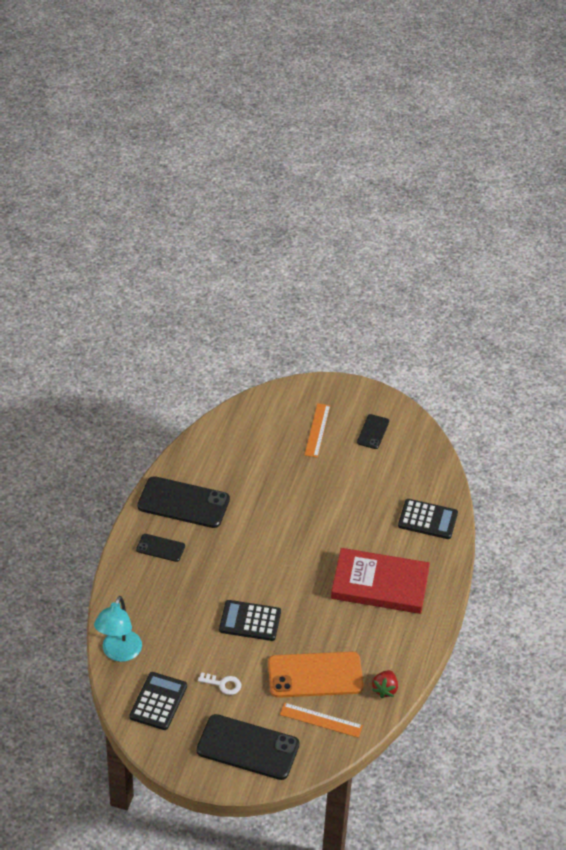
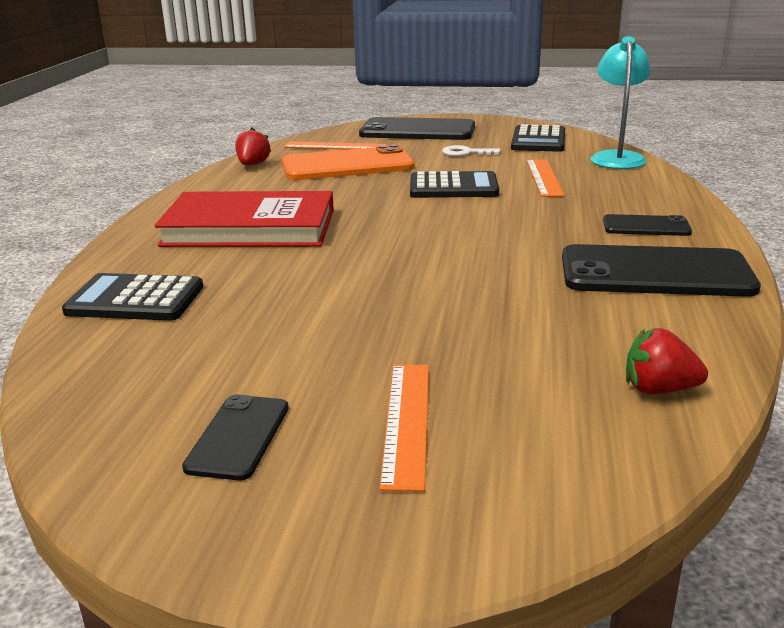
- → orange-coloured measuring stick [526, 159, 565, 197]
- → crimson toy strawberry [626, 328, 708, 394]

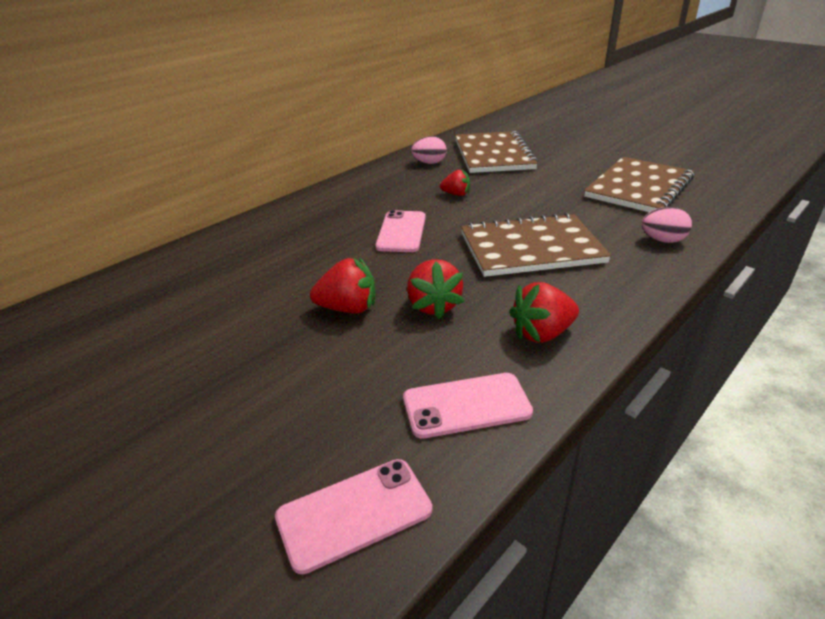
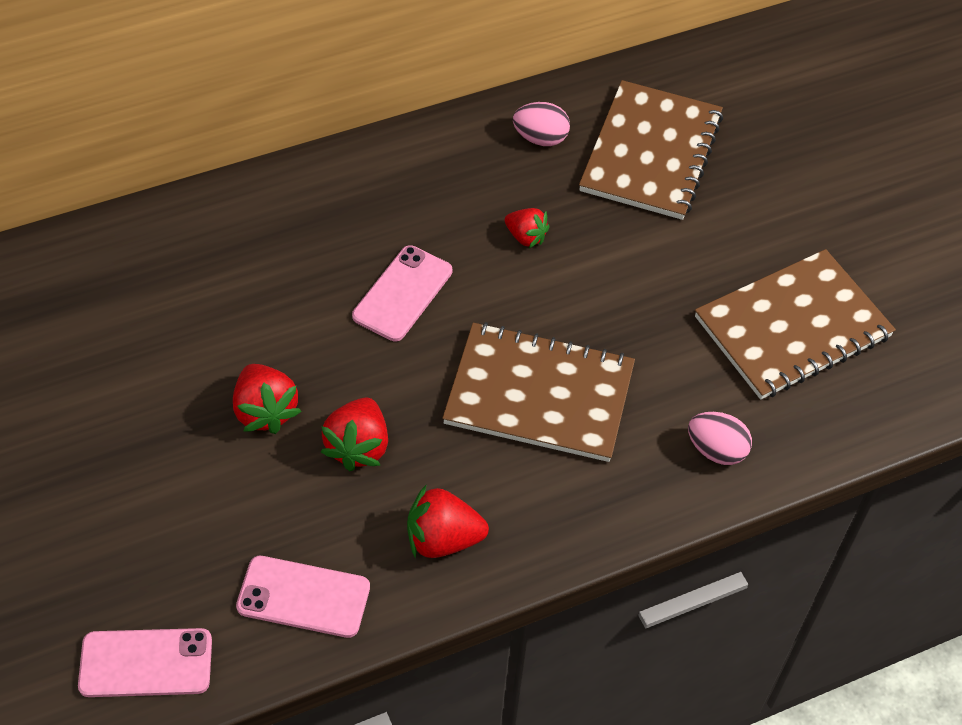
crimson toy strawberry [310, 258, 375, 314] → crimson toy strawberry [233, 364, 302, 434], 45 degrees clockwise

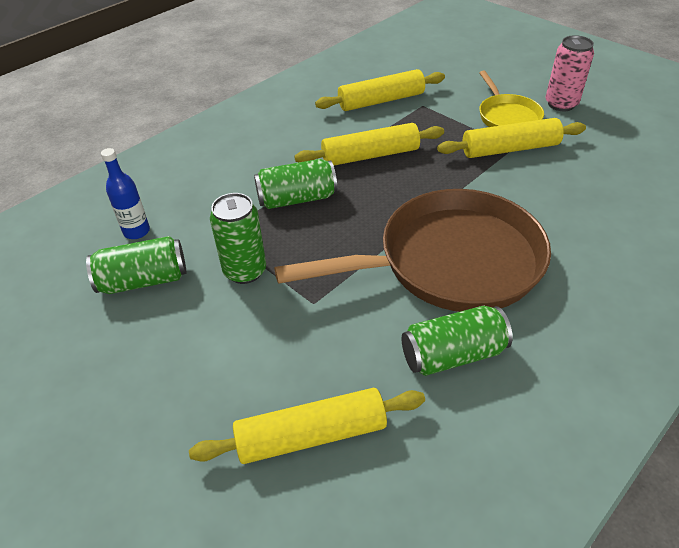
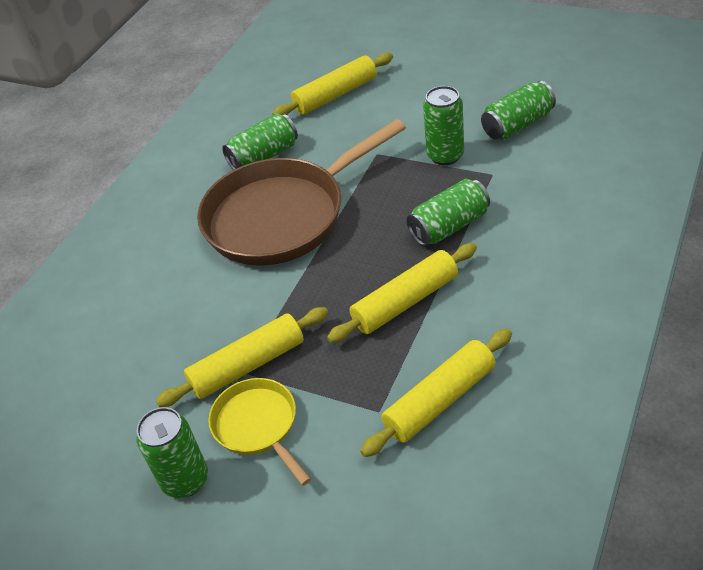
royal blue drink bottle [101, 148, 150, 239] → -
rose-pink can [546, 35, 594, 111] → leaf-green can [136, 407, 208, 498]

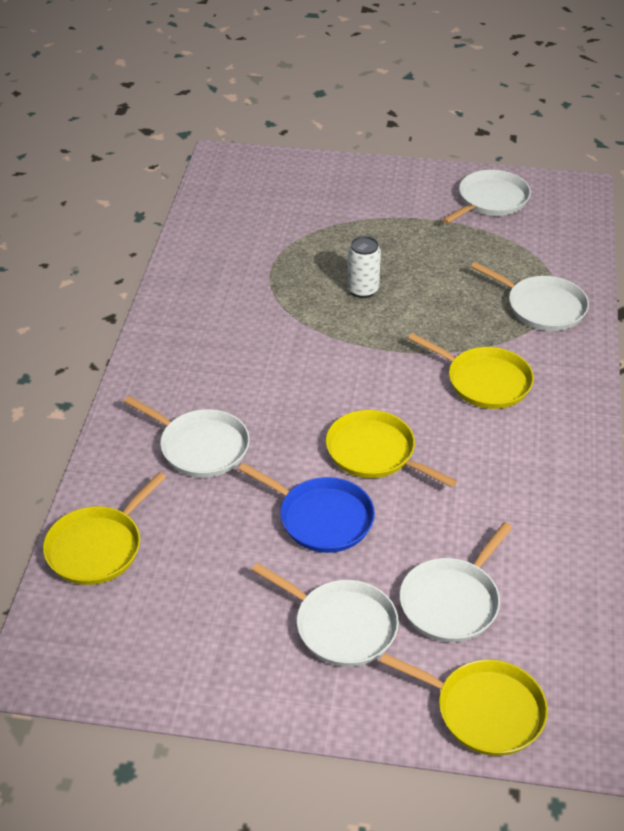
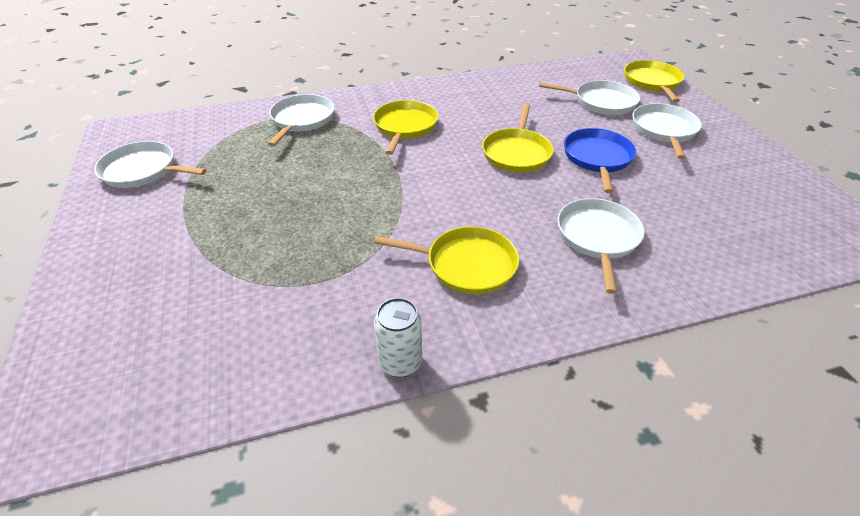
yellow skillet [43, 472, 166, 585] → yellow skillet [374, 226, 519, 294], move
snow-white can [347, 236, 381, 298] → snow-white can [374, 298, 422, 377], move

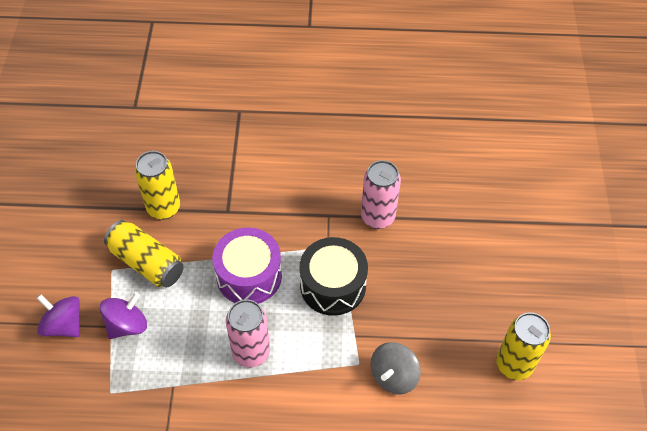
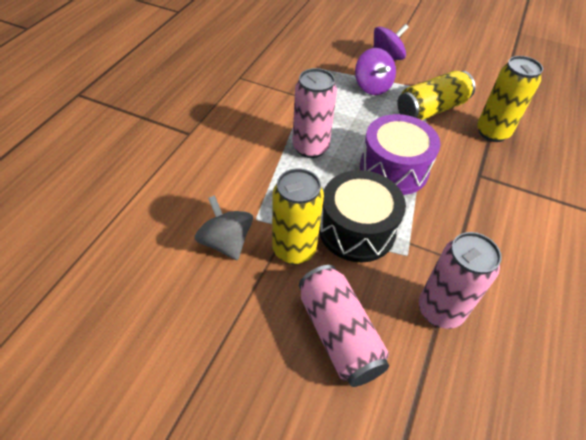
yellow can [496, 313, 551, 380] → yellow can [272, 168, 324, 265], move
- → rose-pink can [299, 265, 389, 387]

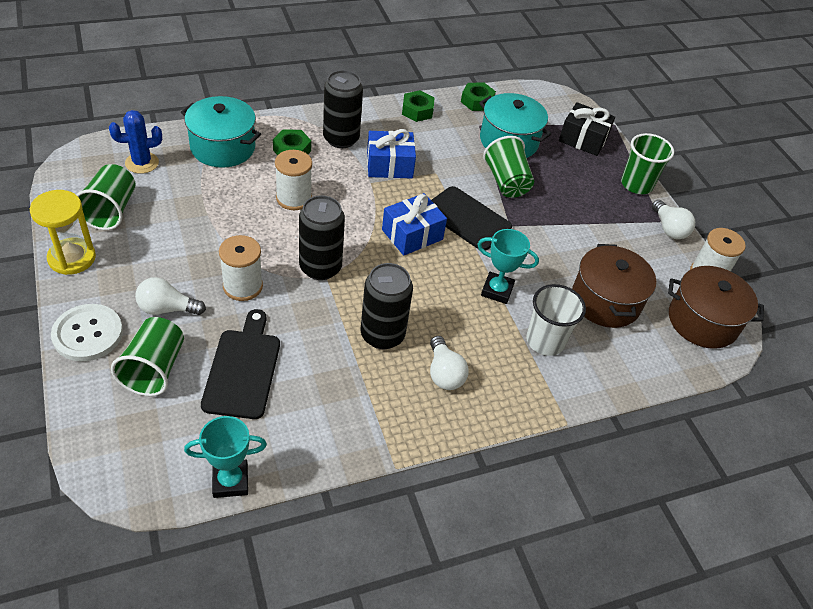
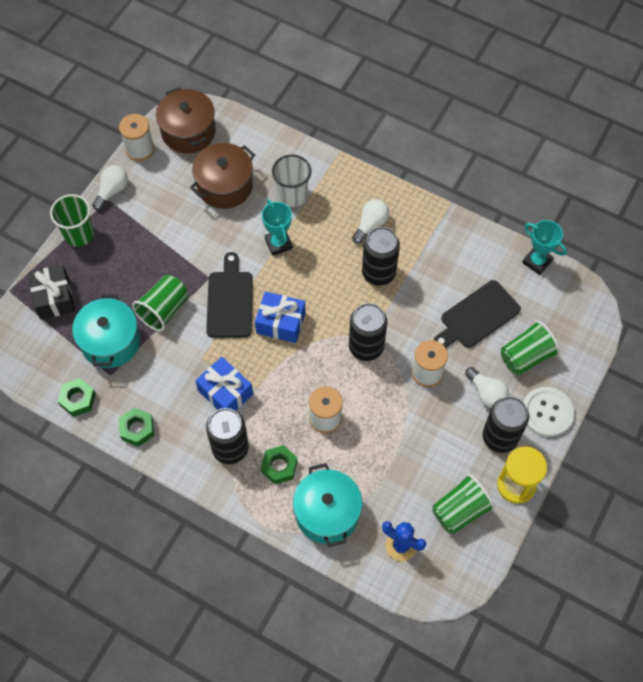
- → ebony can [483, 396, 529, 453]

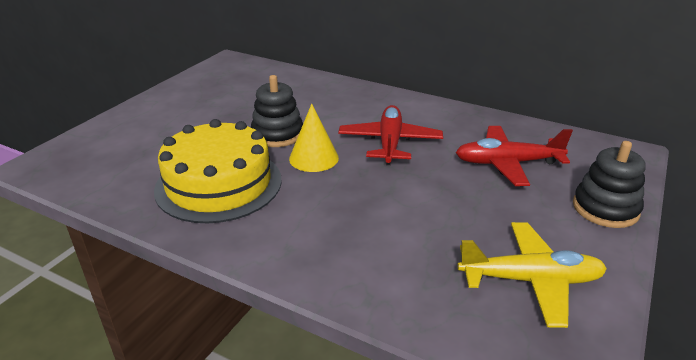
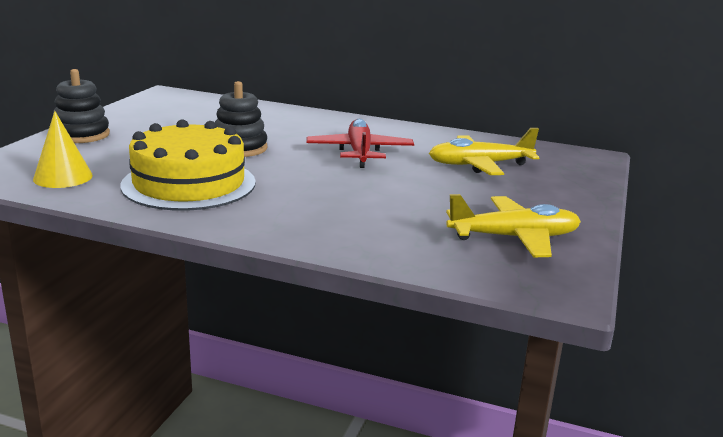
yellow cone shape [289, 104, 339, 172] → yellow cone shape [33, 111, 93, 188], move
crimson plane [456, 126, 573, 186] → yellow plane [429, 128, 539, 175]
ebony stacking toy [573, 141, 646, 228] → ebony stacking toy [53, 69, 110, 143], move

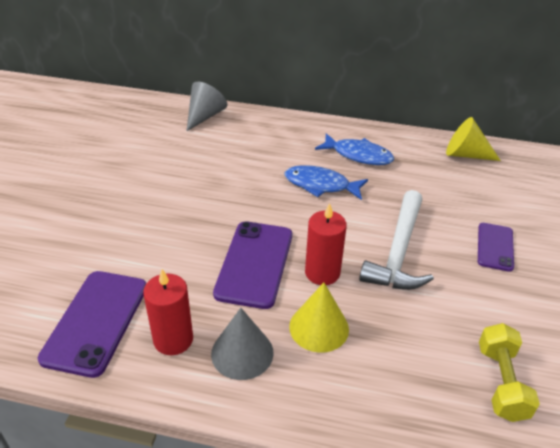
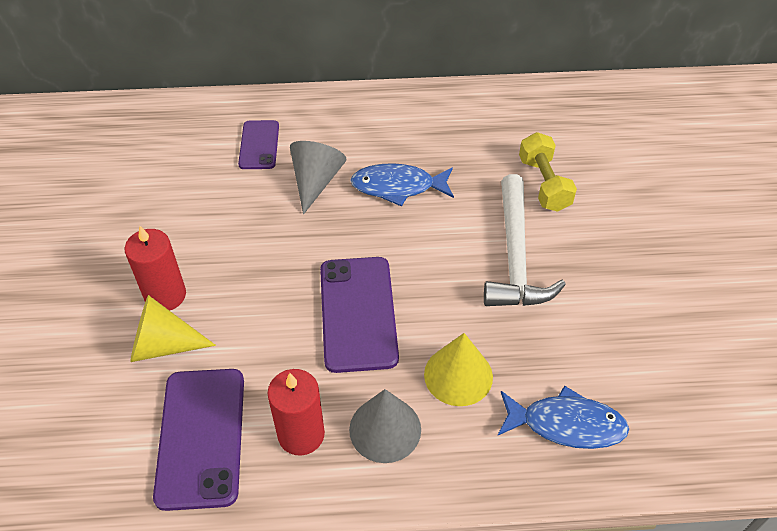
ash-grey cone shape [187, 82, 227, 131] → ash-grey cone shape [290, 141, 347, 215], move
crimson pillar candle [305, 203, 347, 285] → crimson pillar candle [125, 226, 186, 311], move
royal blue toy fish [315, 133, 394, 165] → royal blue toy fish [497, 385, 629, 449], move
yellow cone shape [446, 117, 501, 161] → yellow cone shape [130, 295, 216, 362], move
purple smartphone [478, 223, 514, 272] → purple smartphone [238, 120, 279, 169], move
yellow dumbbell [479, 323, 540, 422] → yellow dumbbell [519, 132, 577, 212], move

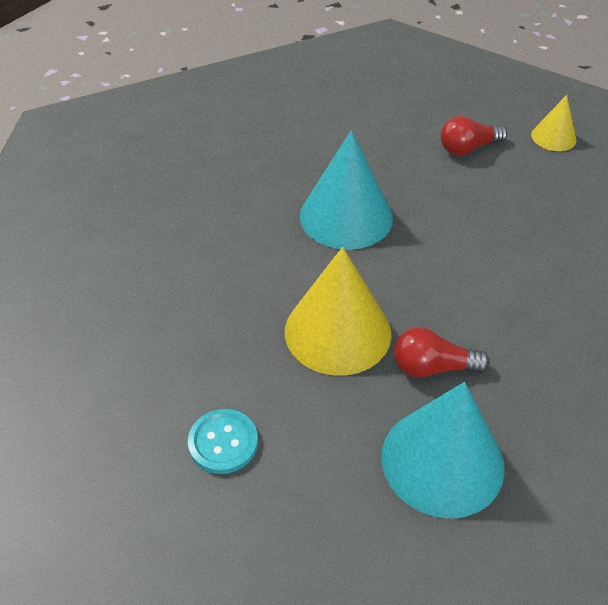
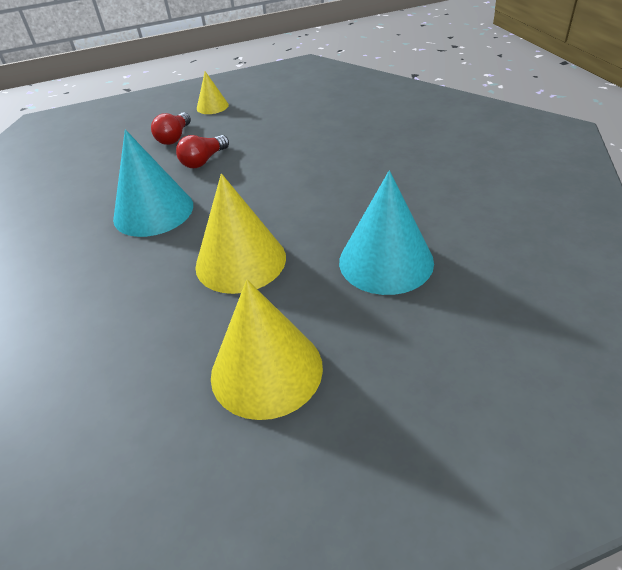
turquoise sewing button [188, 409, 258, 474] → yellow cone shape [211, 279, 323, 420]
crimson lightbulb [394, 327, 490, 378] → crimson lightbulb [176, 135, 229, 168], move

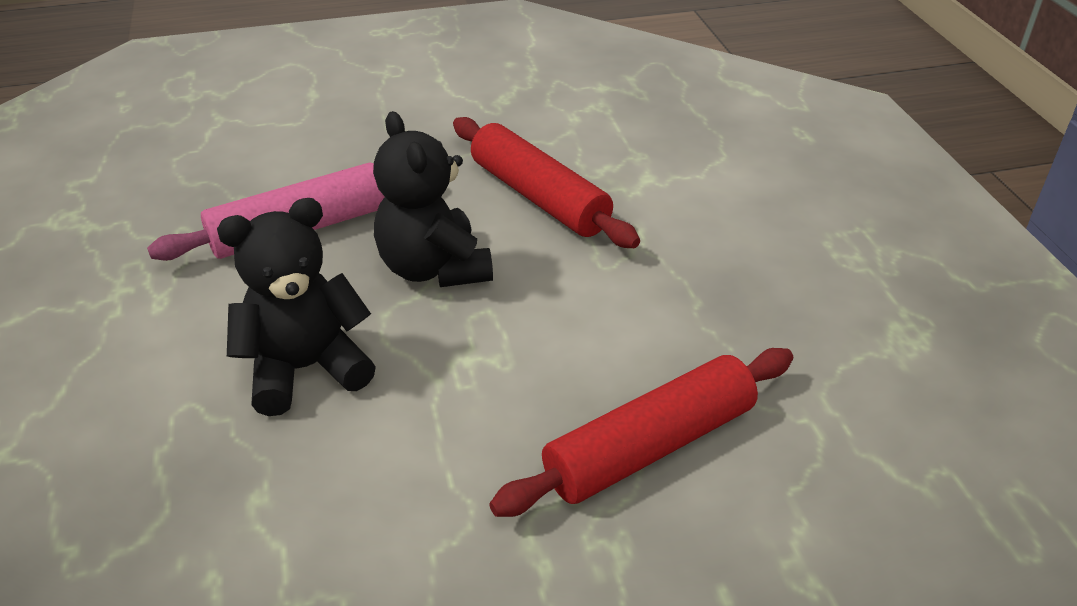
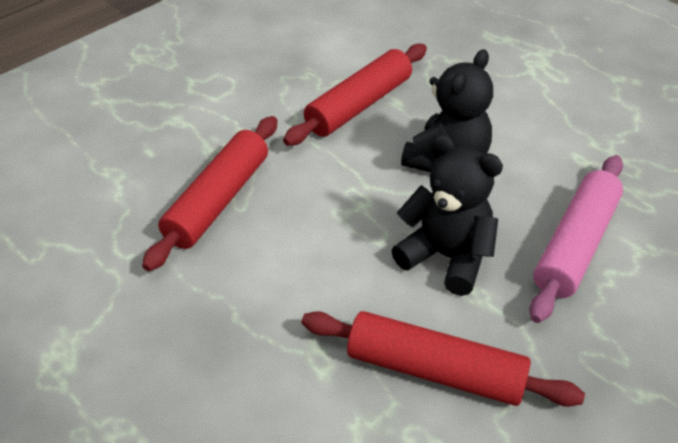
- → crimson rolling pin [283, 44, 427, 146]

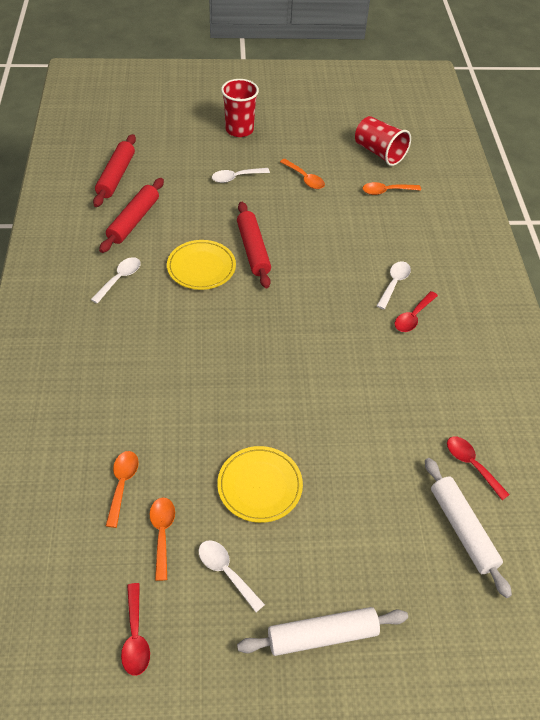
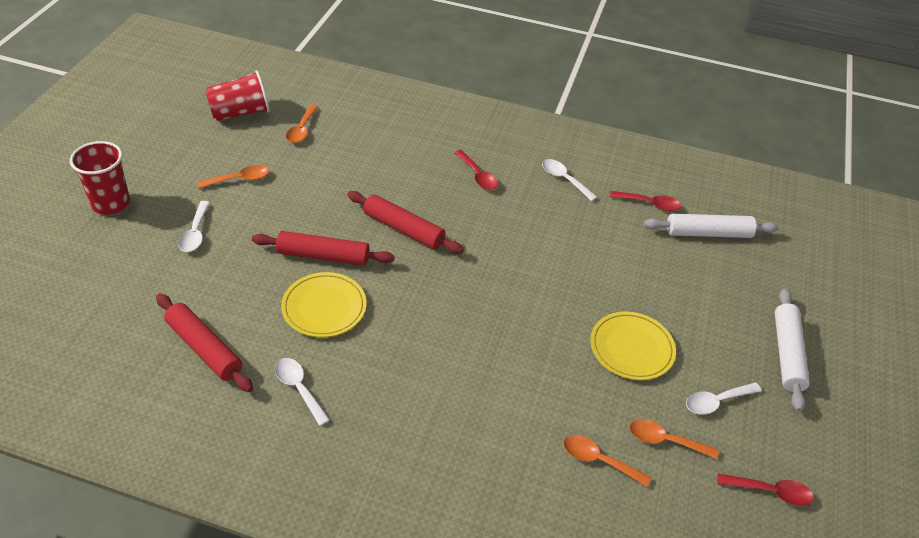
crimson rolling pin [93, 134, 136, 207] → crimson rolling pin [347, 191, 464, 254], move
snow-white teaspoon [377, 261, 411, 309] → snow-white teaspoon [542, 159, 597, 201], move
crimson teaspoon [447, 437, 510, 500] → crimson teaspoon [610, 191, 681, 211], 150 degrees counterclockwise

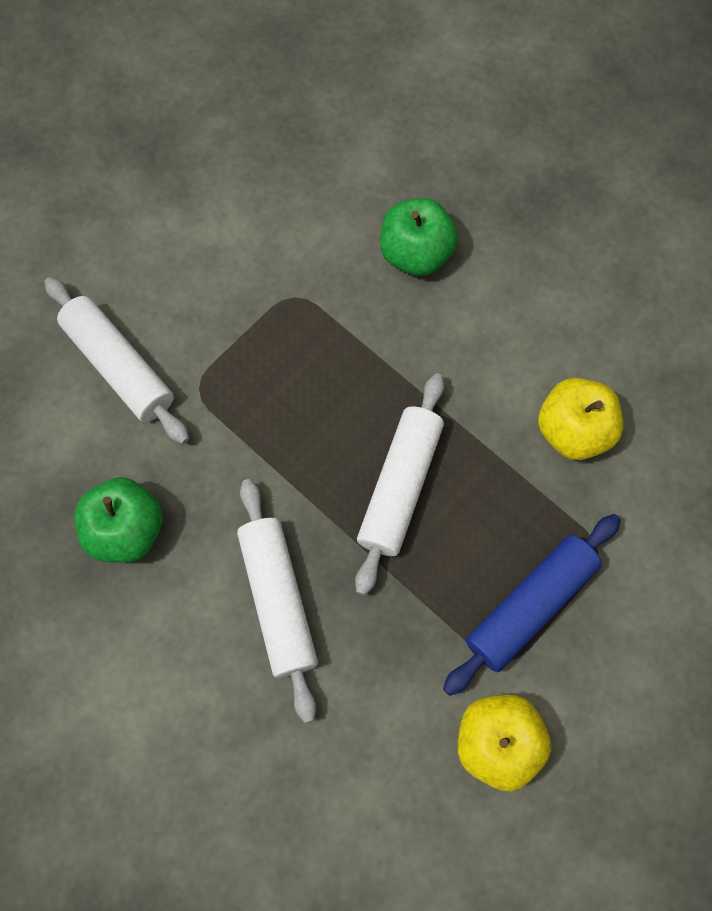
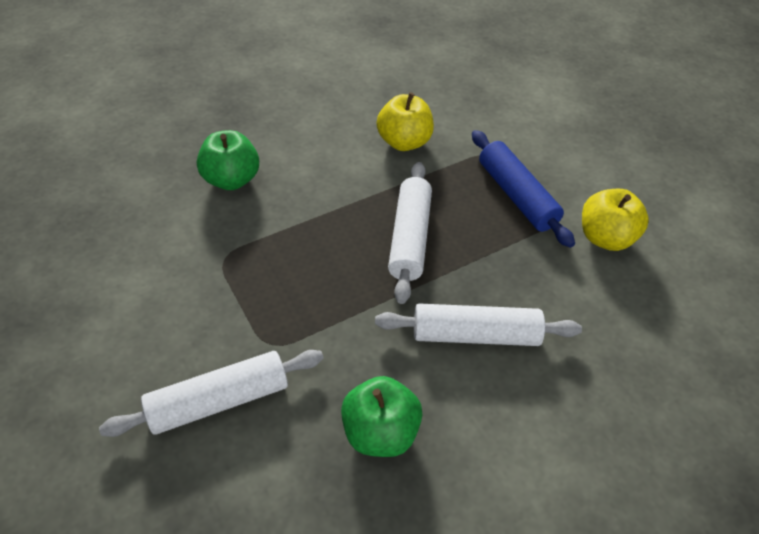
snow-white rolling pin [355, 373, 444, 595] → snow-white rolling pin [388, 162, 432, 304], 60 degrees clockwise

